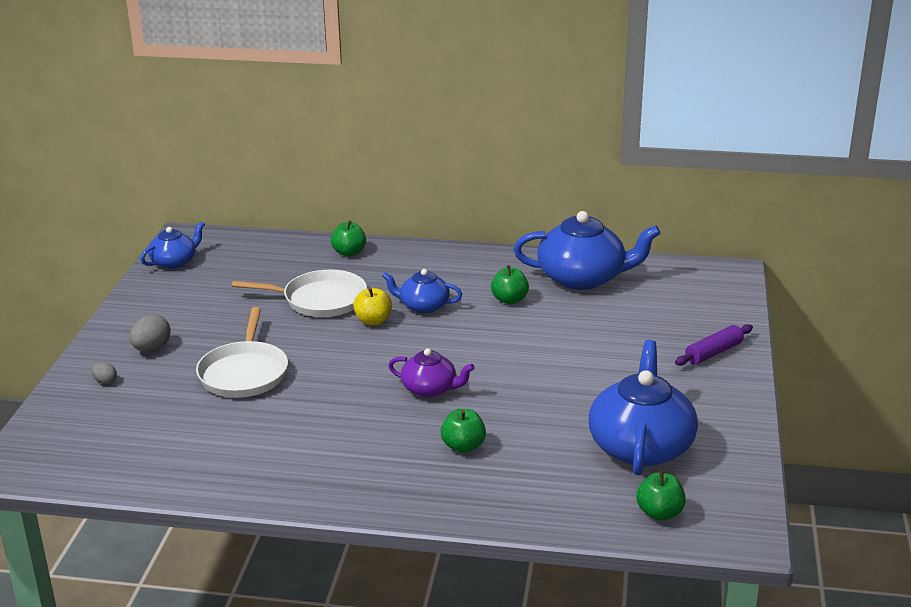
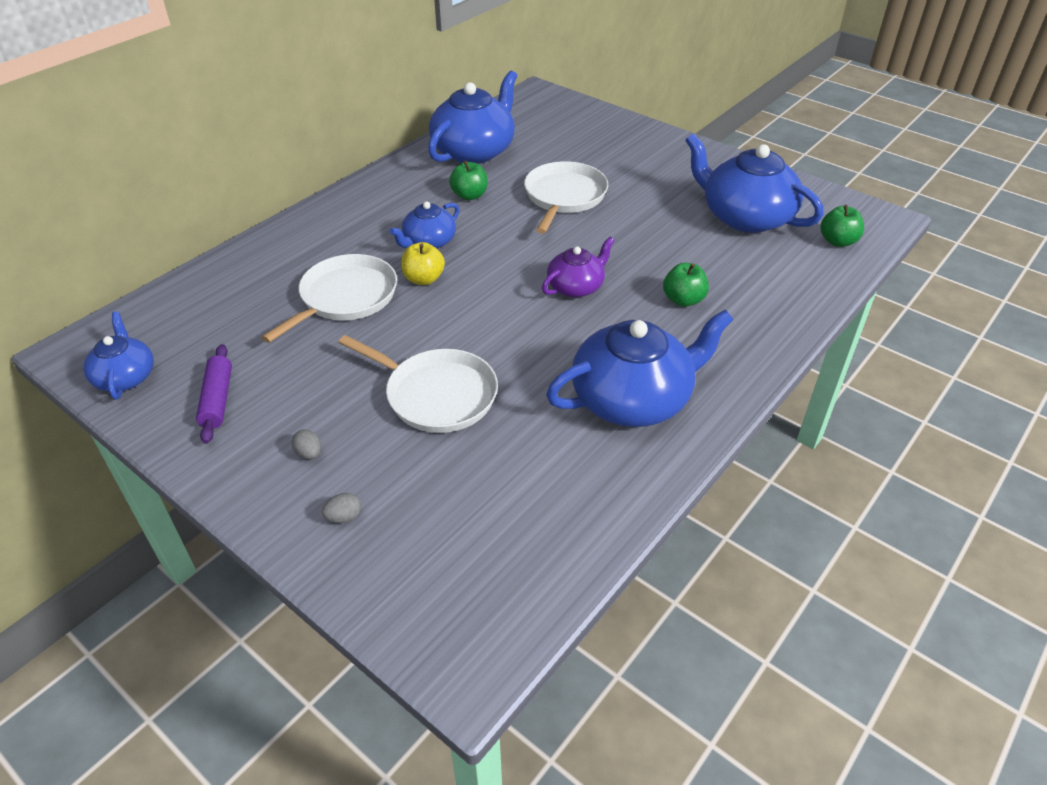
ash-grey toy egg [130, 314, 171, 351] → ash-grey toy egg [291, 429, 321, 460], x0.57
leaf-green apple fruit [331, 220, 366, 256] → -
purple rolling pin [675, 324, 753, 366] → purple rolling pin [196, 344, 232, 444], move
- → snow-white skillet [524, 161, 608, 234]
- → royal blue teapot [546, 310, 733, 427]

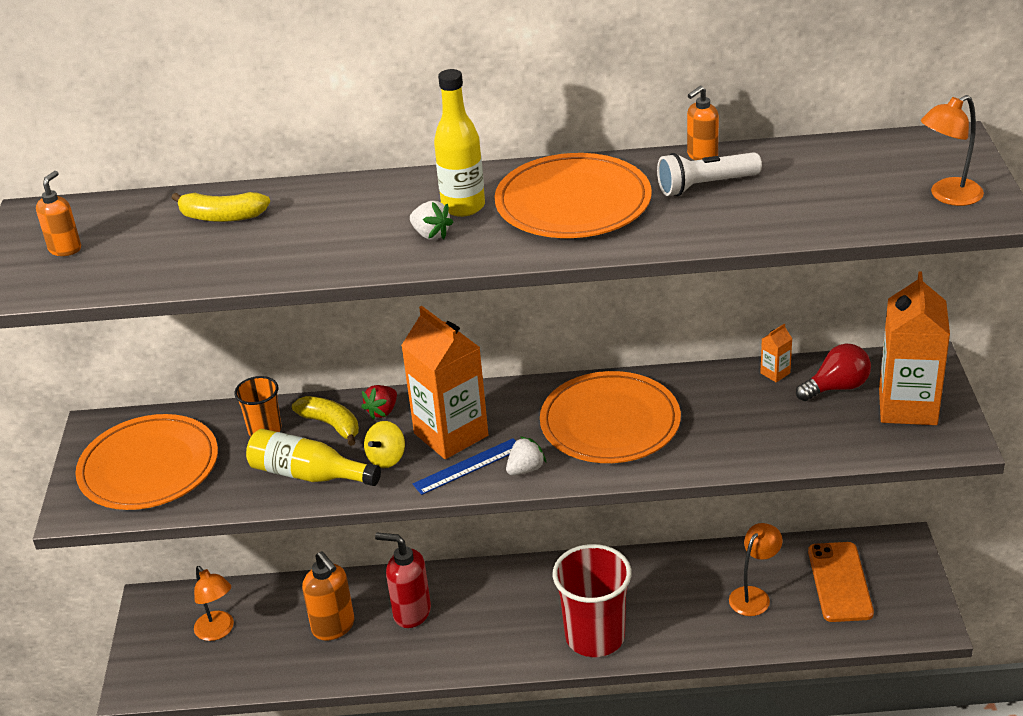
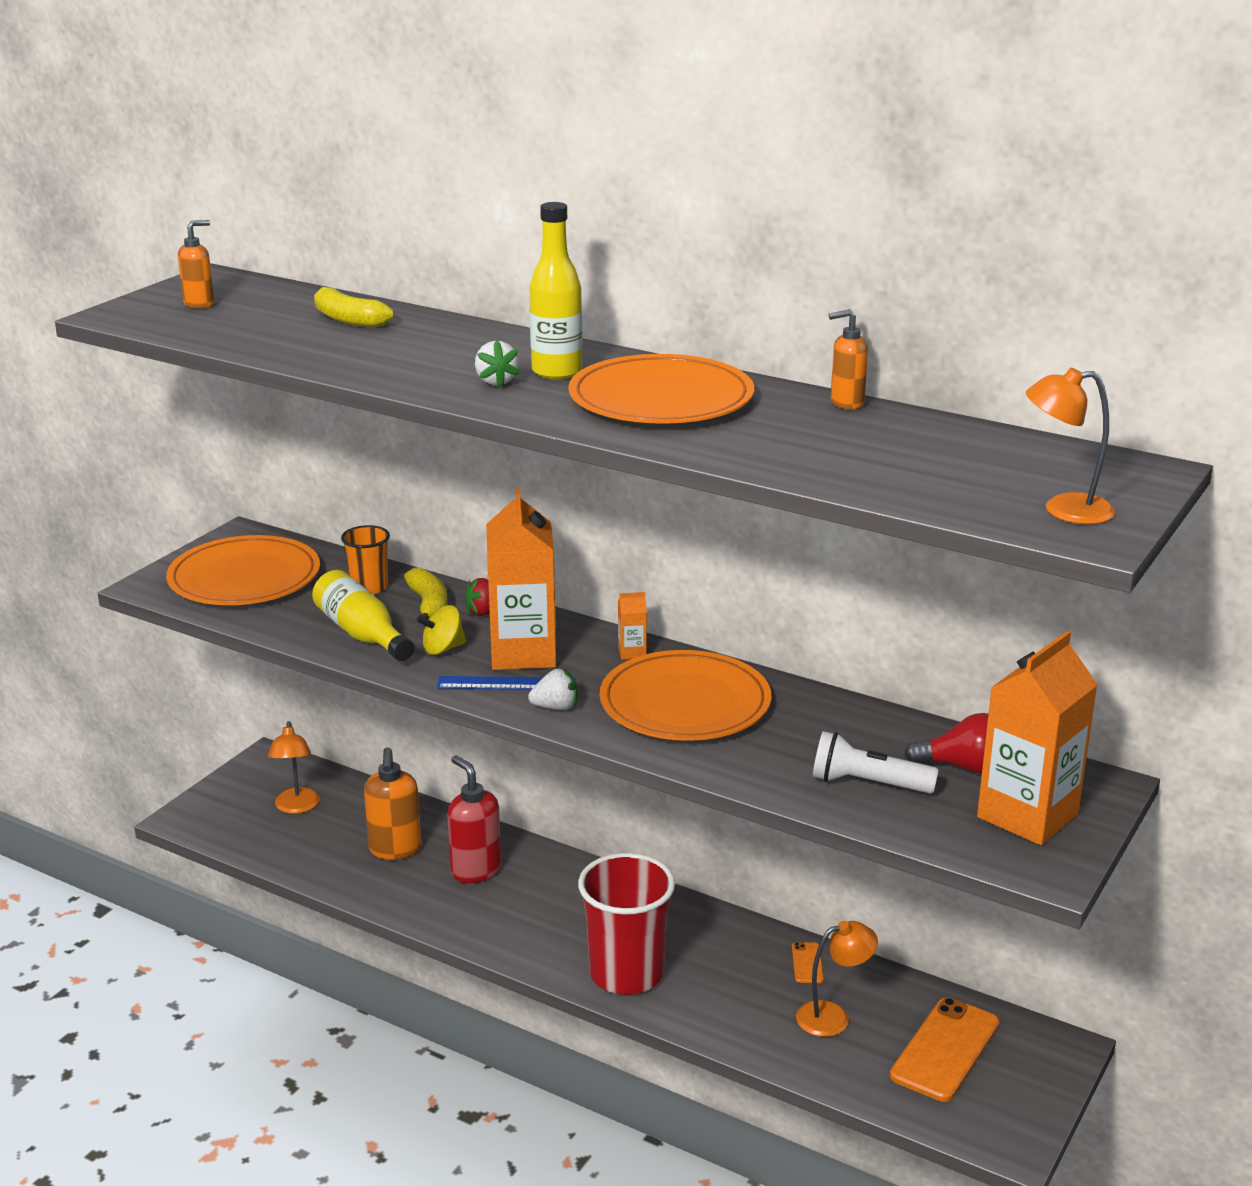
snow-white torch [657, 152, 762, 196] → snow-white torch [813, 731, 939, 793], move
orange-coloured milk carton [760, 324, 792, 382] → orange-coloured milk carton [618, 592, 647, 660], move
- → orange-coloured smartphone [792, 942, 824, 983]

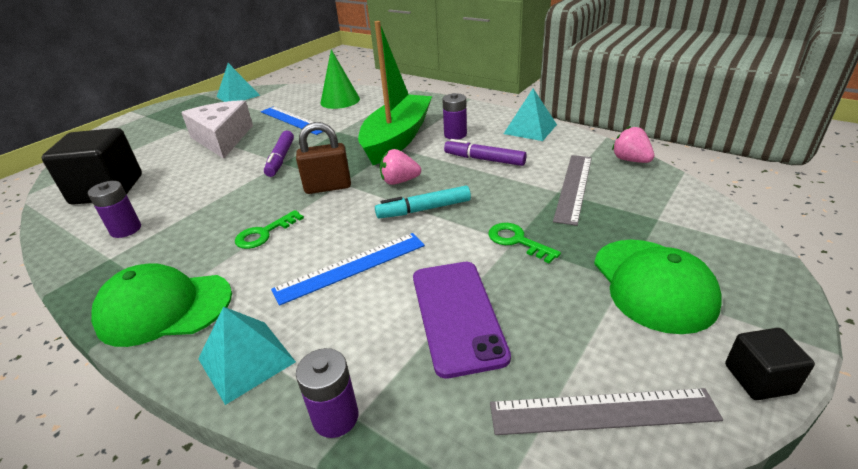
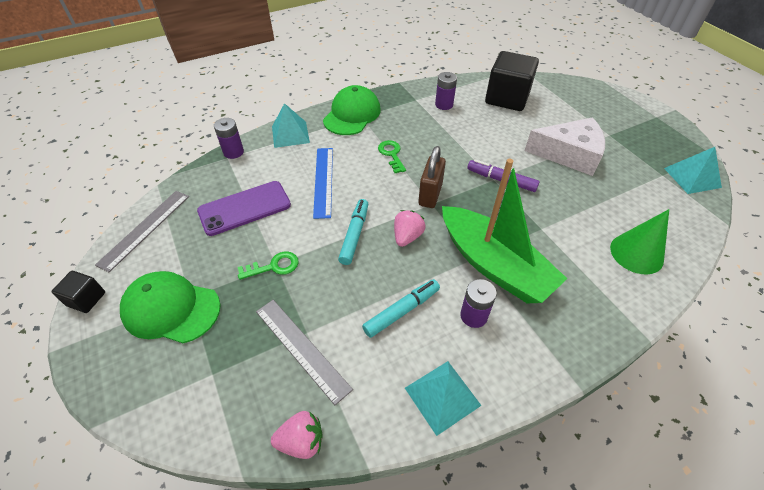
royal blue measuring stick [261, 106, 323, 135] → -
purple smartphone [413, 262, 511, 378] → purple smartphone [197, 181, 291, 236], 45 degrees counterclockwise
purple felt pen [444, 139, 527, 166] → turquoise felt pen [362, 279, 440, 338]

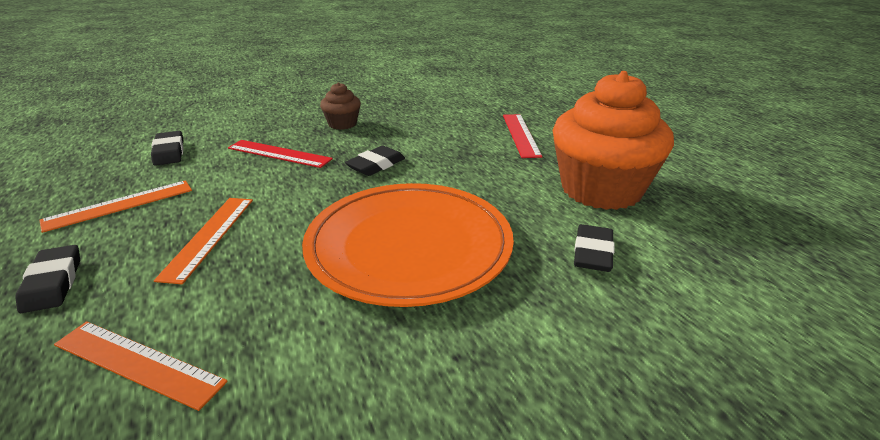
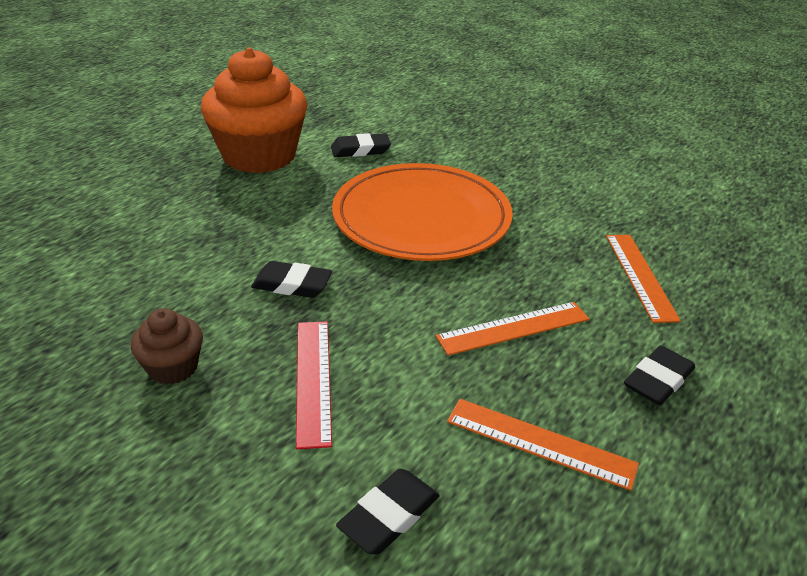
crimson measuring stick [503, 114, 543, 158] → -

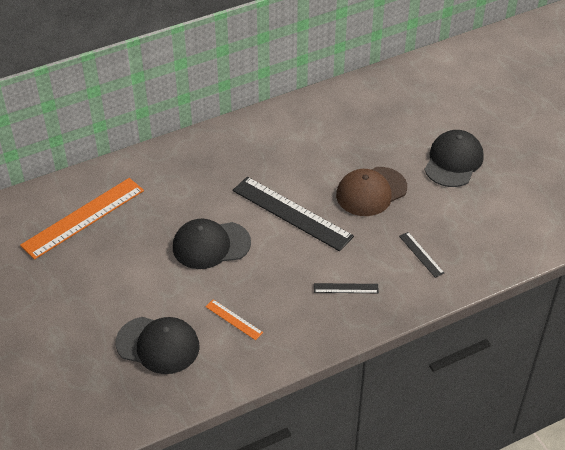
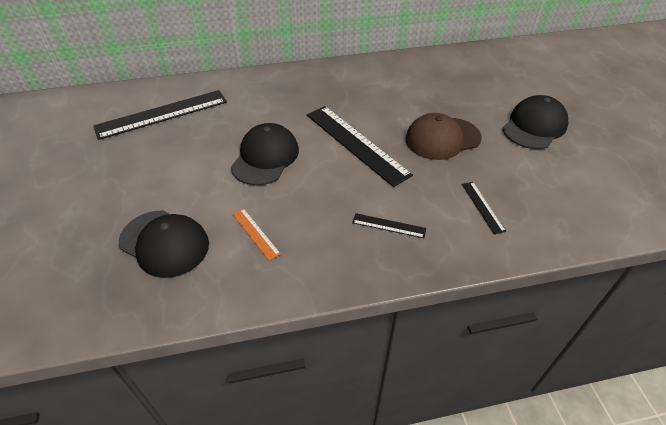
orange-coloured measuring stick [20, 178, 144, 260] → ebony measuring stick [94, 90, 227, 140]
ebony cap [173, 219, 251, 269] → ebony cap [231, 123, 299, 185], 105 degrees clockwise

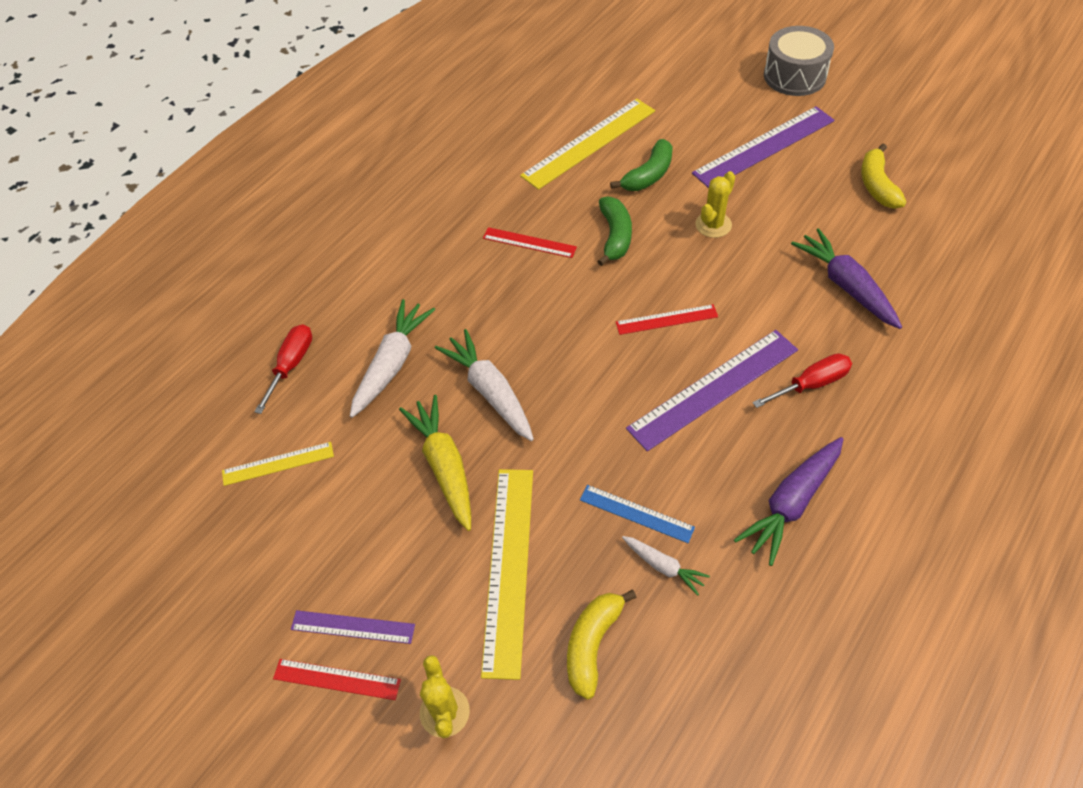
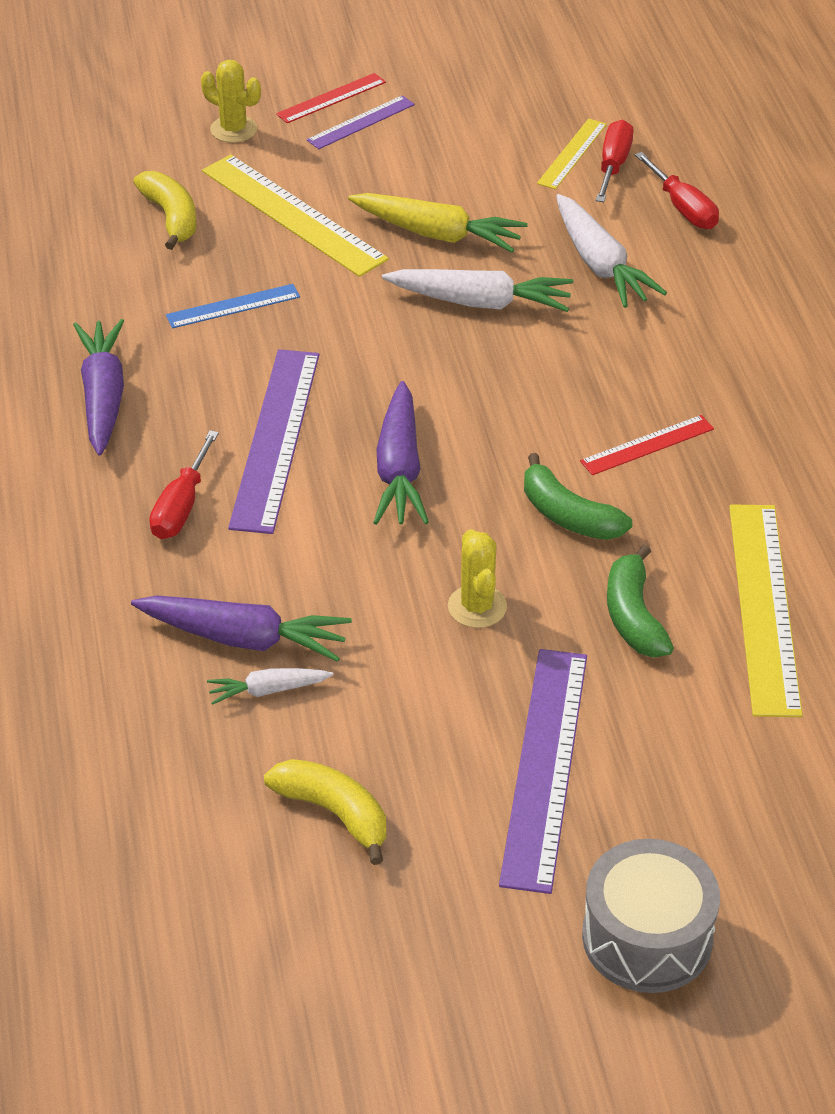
crimson measuring stick [616, 304, 718, 335] → purple toy carrot [373, 381, 429, 525]
snow-white toy carrot [622, 536, 710, 596] → snow-white toy carrot [207, 668, 333, 705], move
- → crimson flat screwdriver [596, 120, 634, 202]

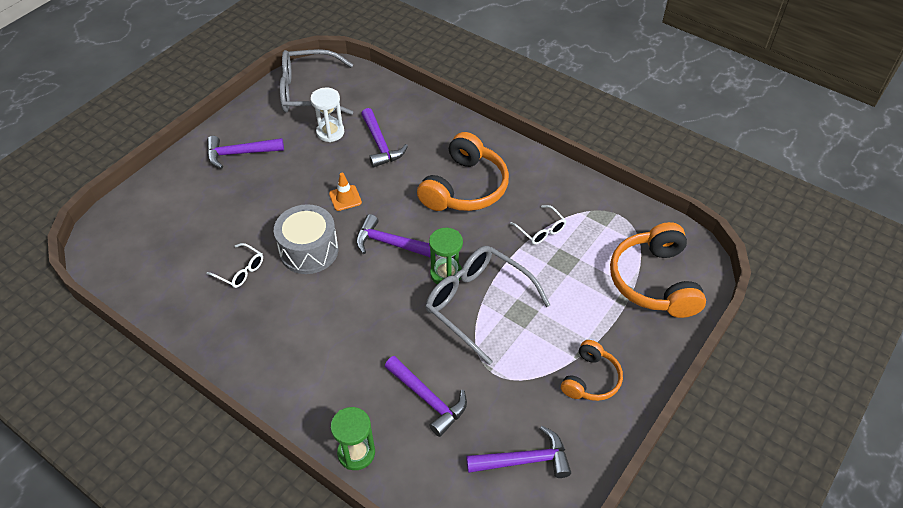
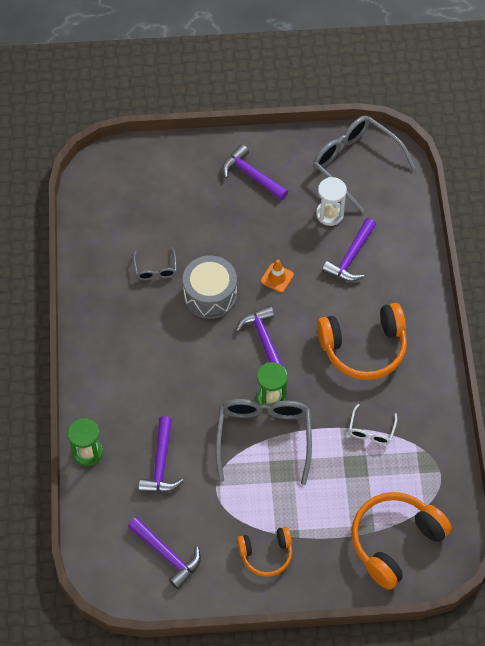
snow-white glasses [207, 243, 263, 288] → ash-grey glasses [133, 247, 177, 280]

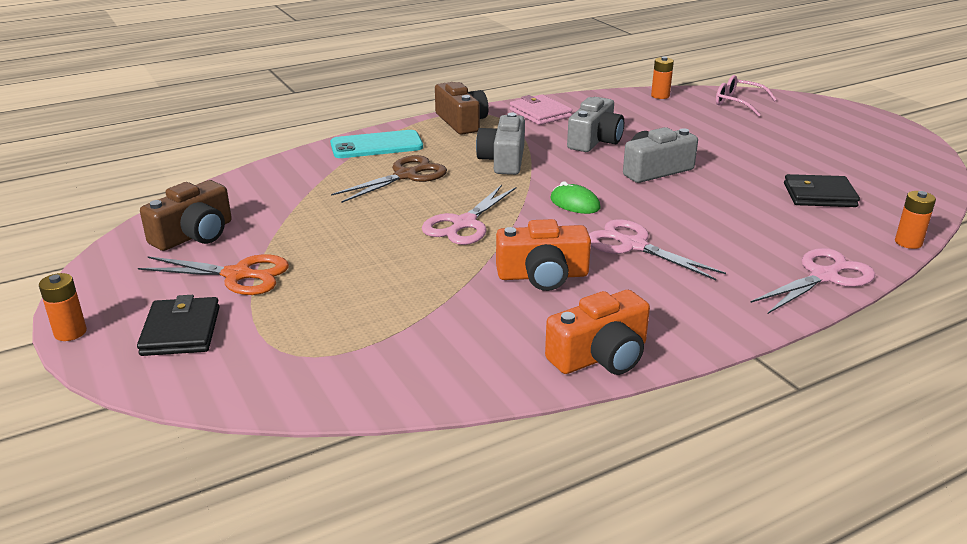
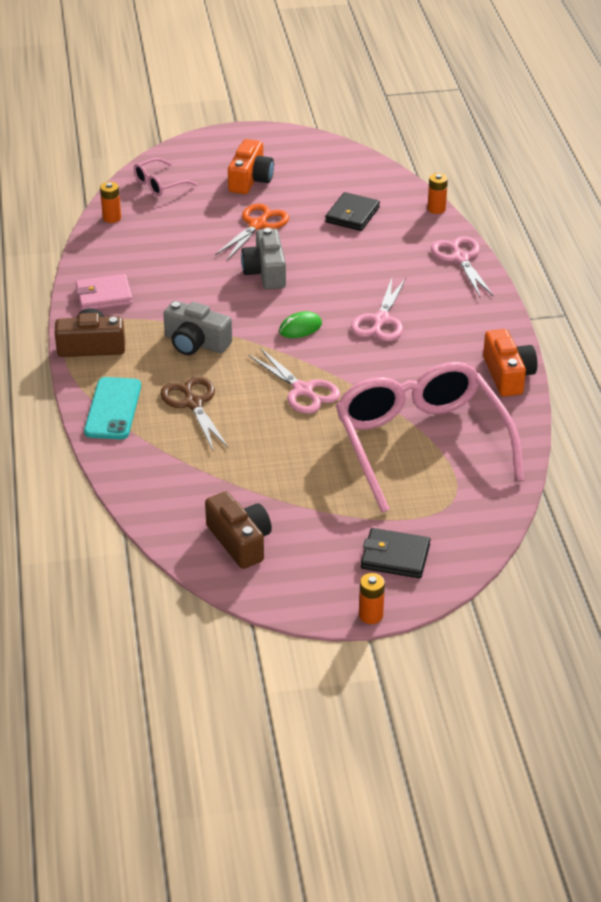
orange-coloured scissors [138, 254, 289, 295] → orange-coloured scissors [215, 204, 289, 260], move
orange-coloured compact camera [496, 219, 591, 291] → orange-coloured compact camera [228, 139, 274, 194], move
ash-grey compact camera [567, 97, 624, 152] → -
rose-pink scissors [589, 219, 726, 280] → rose-pink scissors [351, 278, 406, 341], 45 degrees counterclockwise
- → rose-pink glasses [336, 362, 524, 513]

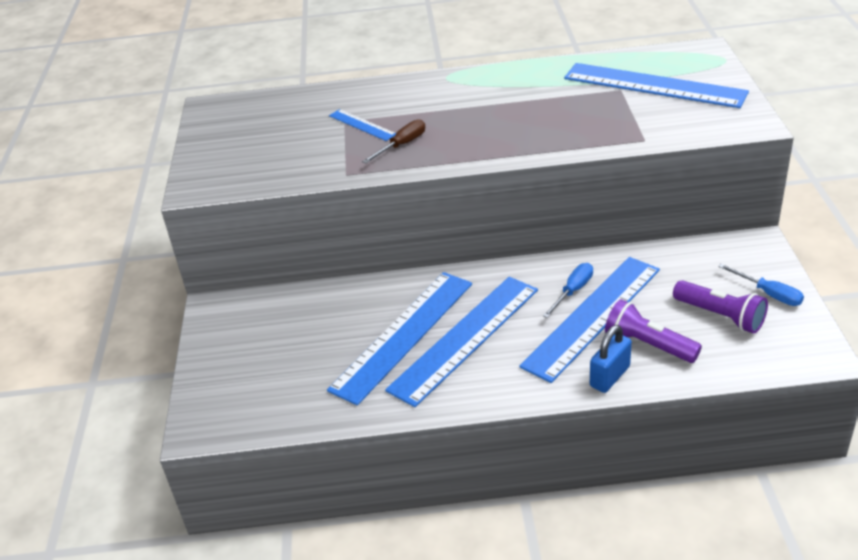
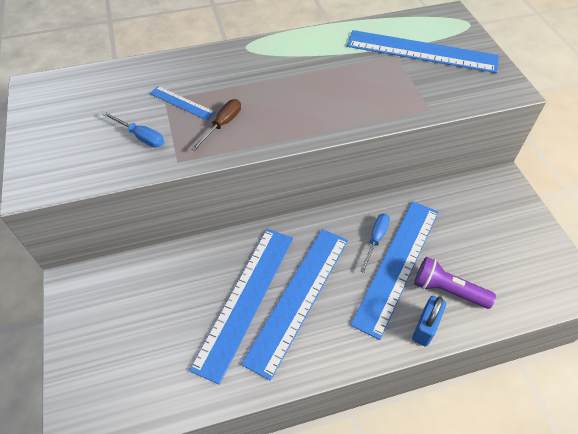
purple torch [673, 280, 768, 334] → -
royal blue flat screwdriver [718, 264, 804, 306] → royal blue flat screwdriver [102, 112, 164, 148], move

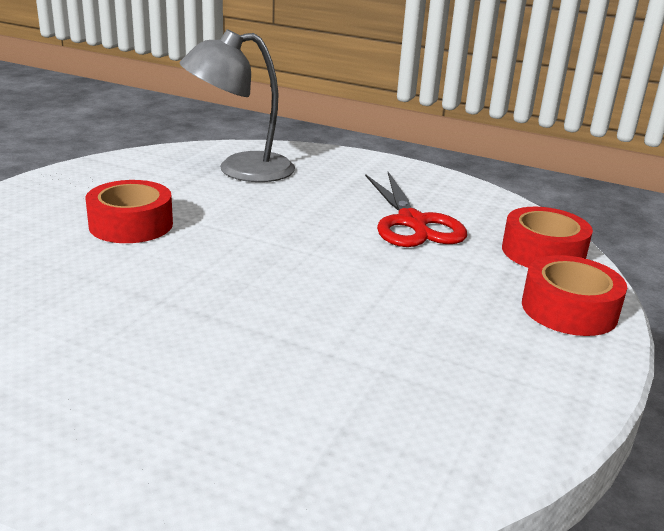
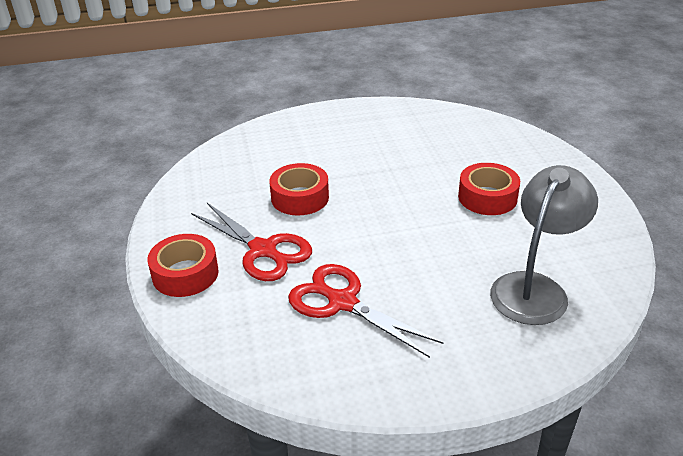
crimson roll of tape [502, 207, 593, 268] → crimson roll of tape [269, 163, 329, 216], move
- → crimson scissors [191, 203, 312, 281]

